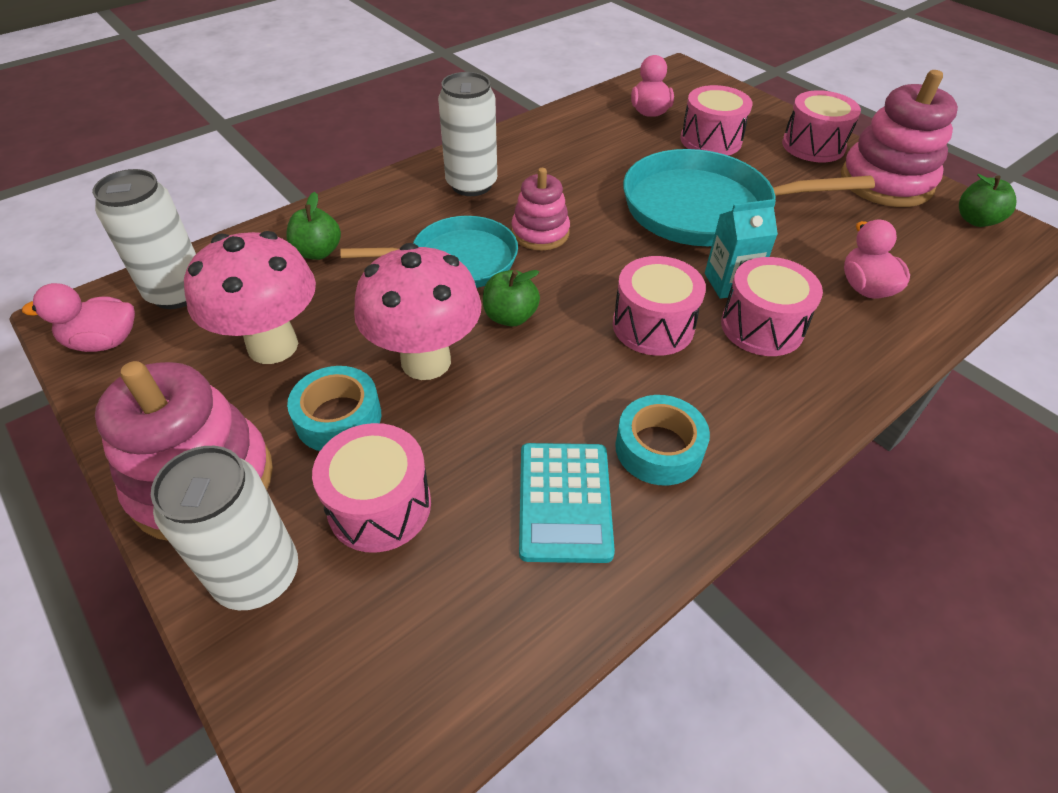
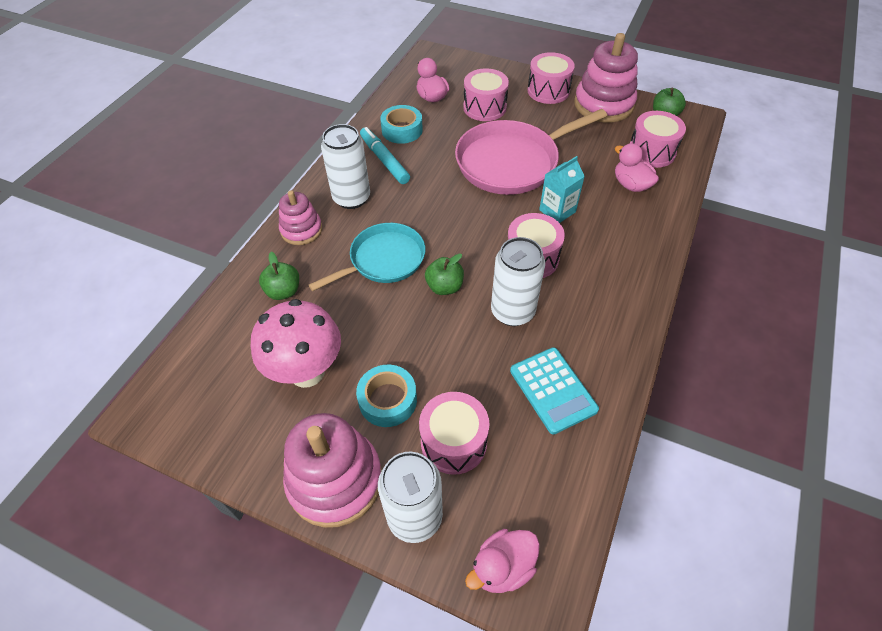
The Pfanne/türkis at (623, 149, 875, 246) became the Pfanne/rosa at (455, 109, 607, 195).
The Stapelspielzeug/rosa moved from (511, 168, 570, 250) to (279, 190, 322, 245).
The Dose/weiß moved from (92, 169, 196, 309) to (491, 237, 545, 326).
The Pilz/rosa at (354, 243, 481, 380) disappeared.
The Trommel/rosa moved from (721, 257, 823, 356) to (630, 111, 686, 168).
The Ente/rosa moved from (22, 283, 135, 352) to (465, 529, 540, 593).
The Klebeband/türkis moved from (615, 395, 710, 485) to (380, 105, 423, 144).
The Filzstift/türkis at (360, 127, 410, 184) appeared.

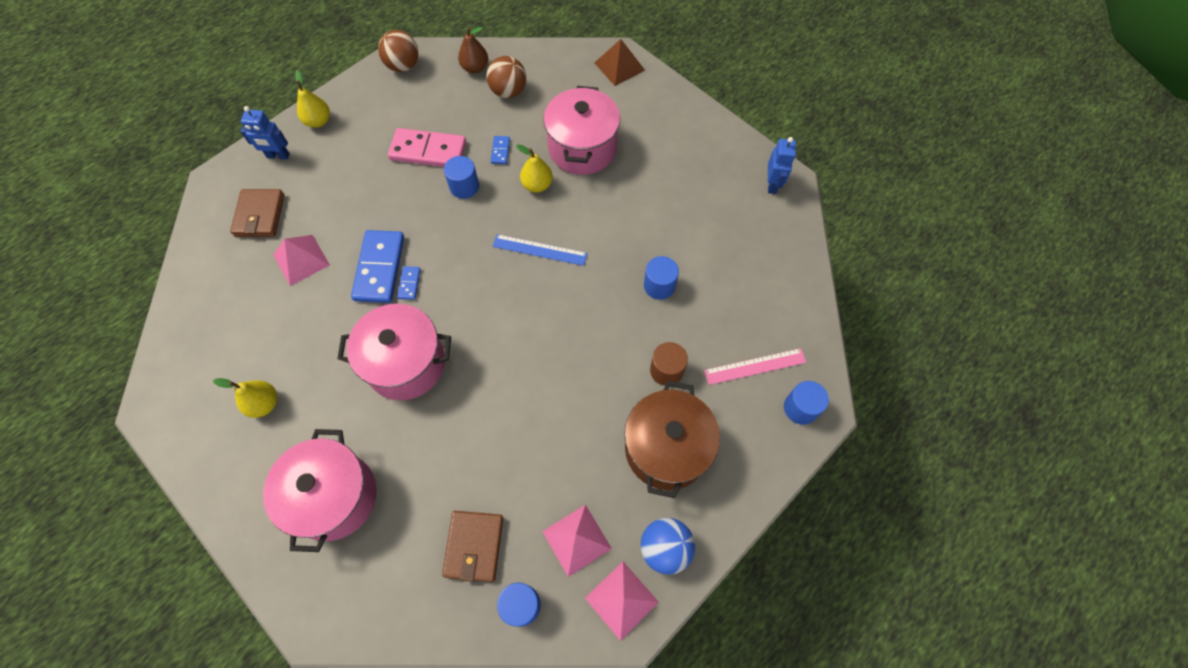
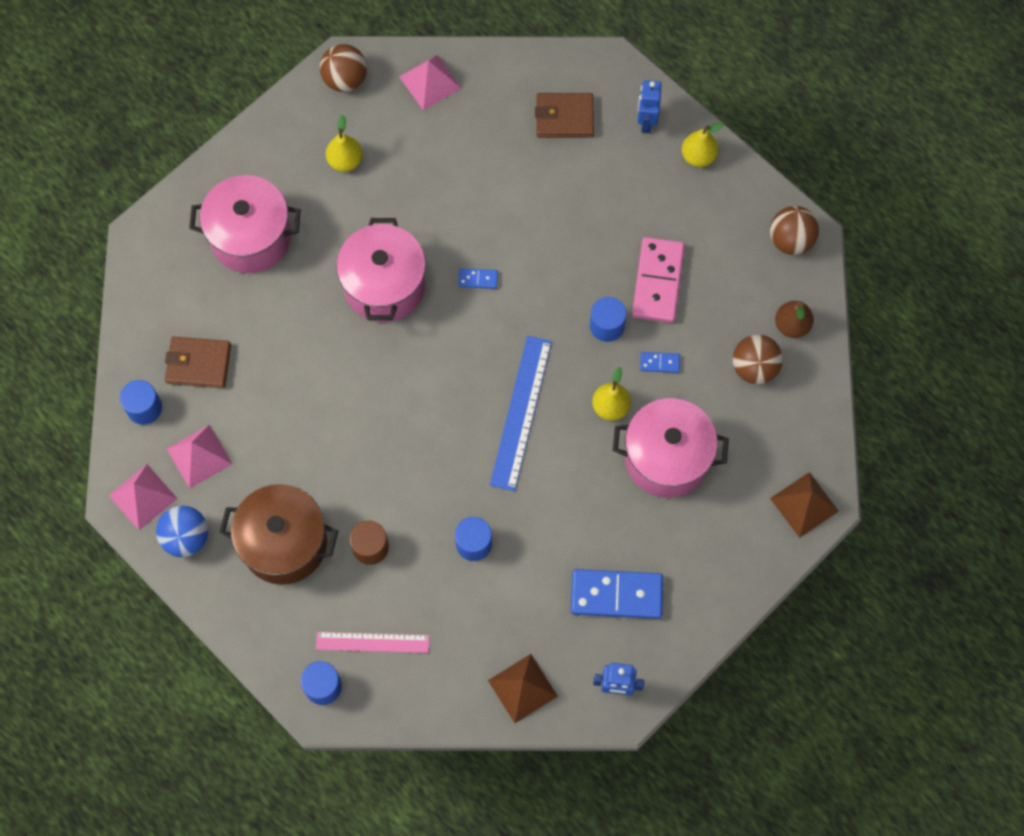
The Dominostein/blau moved from (351, 230, 404, 303) to (571, 569, 663, 619).
The Lineal/blau at (492, 234, 588, 266) changed to 1.50 times the size.
The Pyramide/rosa moved from (273, 235, 330, 286) to (399, 55, 461, 111).
The Lineal/rosa at (704, 348, 806, 385) turned 75 degrees counterclockwise.
The Ball/braun at (320, 44, 367, 92) appeared.
The Pyramide/braun at (488, 654, 558, 723) appeared.

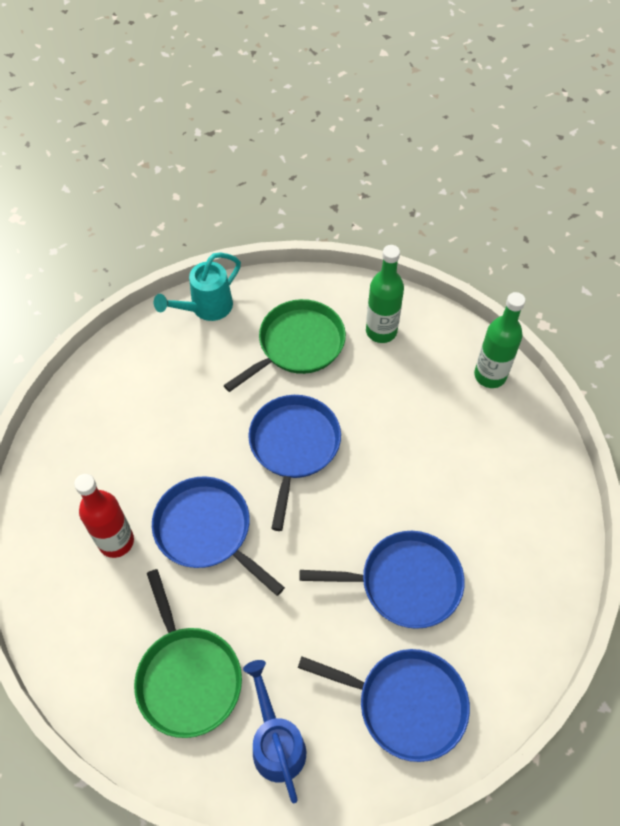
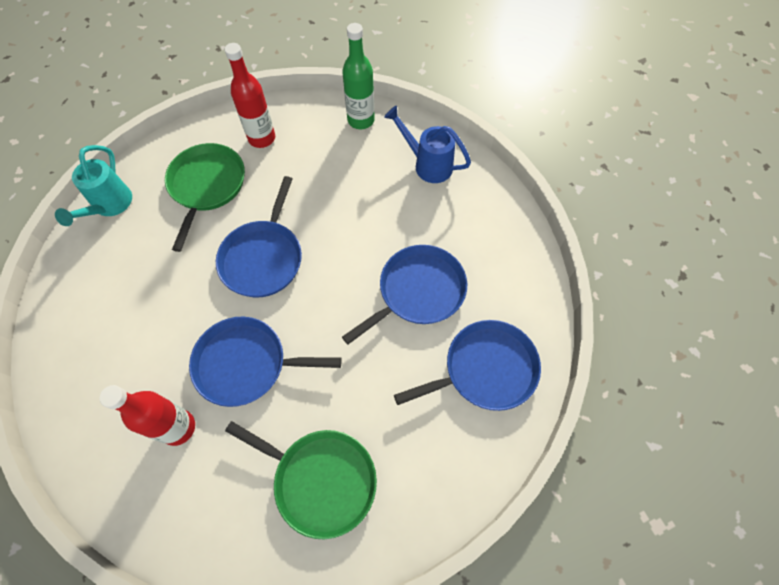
The Flasche/grün at (366, 245, 404, 343) became the Flasche/rot at (225, 43, 275, 148).
The Pfanne/blau at (248, 395, 341, 531) turned 135 degrees counterclockwise.
The Gießkanne/blau moved from (243, 660, 306, 803) to (384, 106, 471, 183).

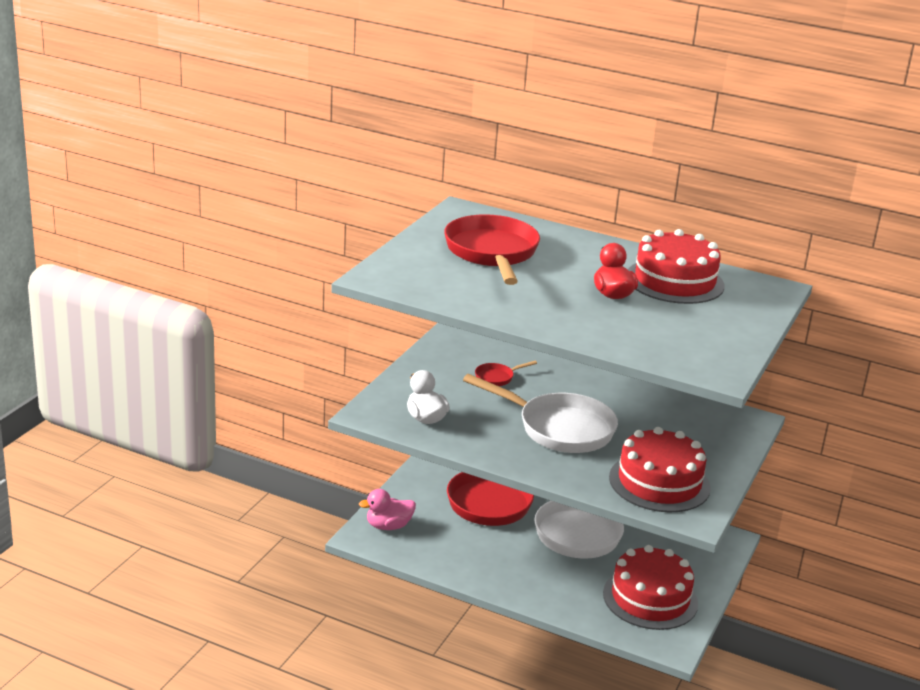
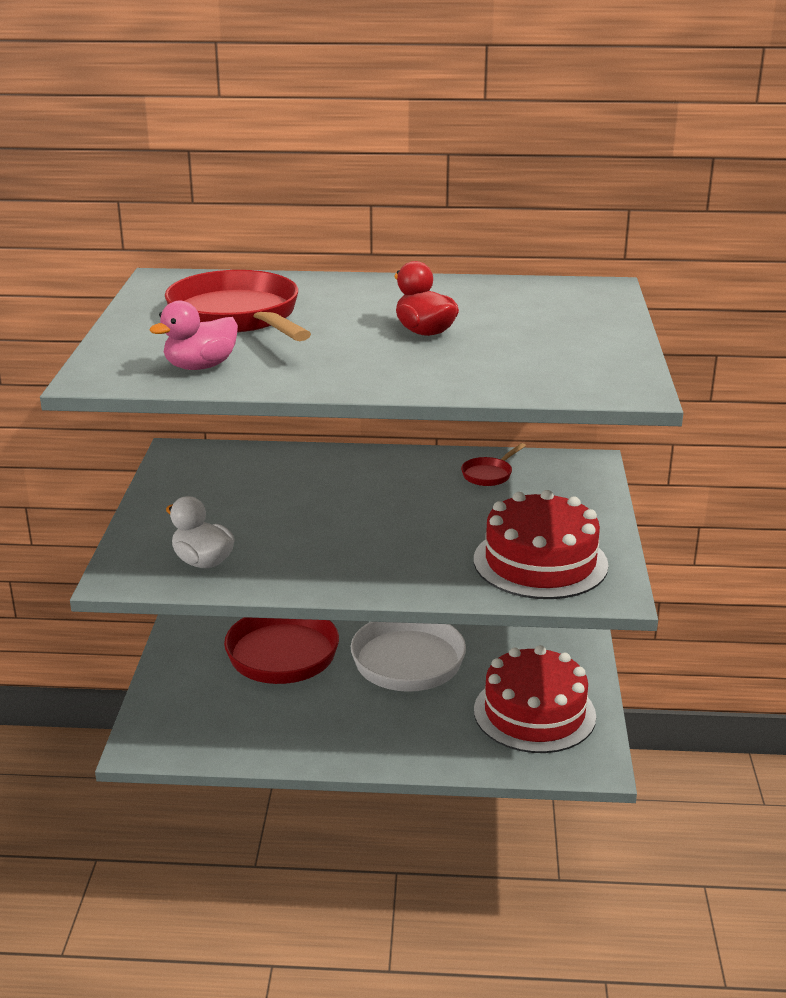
The Kuchen/rot at (628, 229, 724, 304) disappeared.
The Pfanne/rot moved from (475, 361, 537, 386) to (461, 443, 526, 486).
The Pfanne/weiß at (463, 374, 618, 453) disappeared.
The Ente/rosa moved from (359, 489, 416, 530) to (149, 301, 238, 370).

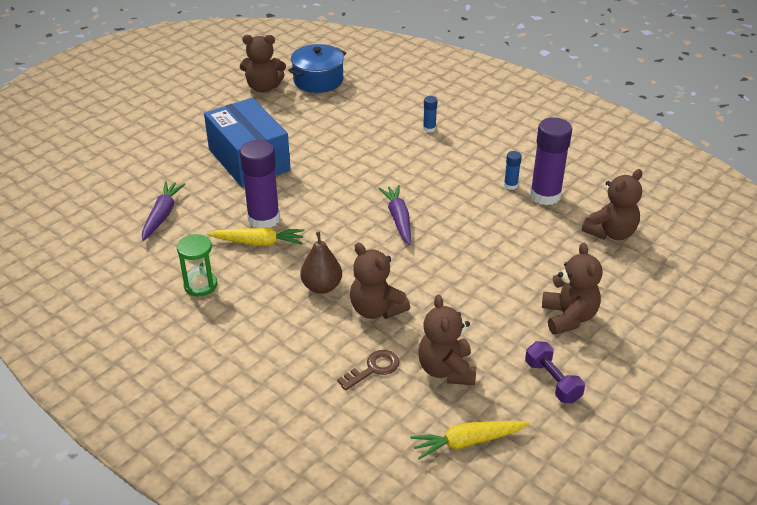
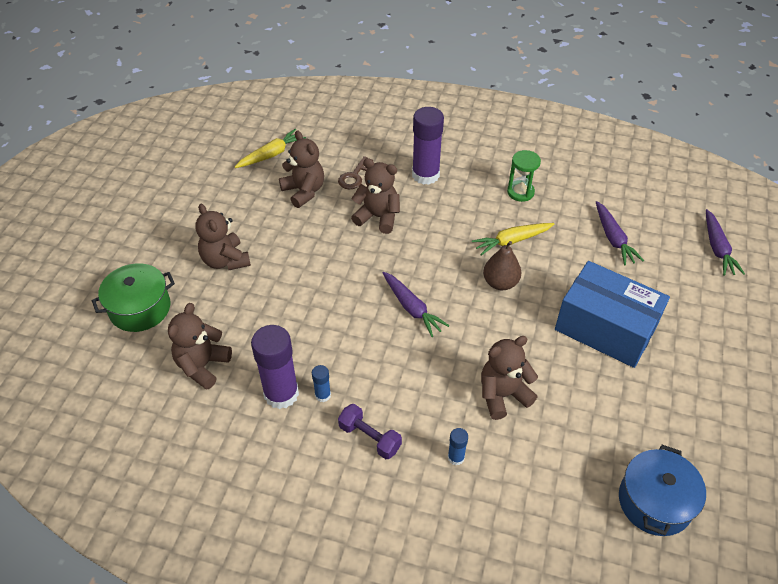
The Teddybär/braun moved from (240, 35, 286, 93) to (481, 336, 538, 420).
The Klebestift/lila moved from (240, 140, 280, 228) to (412, 107, 444, 185).
The Birne/braun moved from (301, 232, 342, 294) to (483, 241, 521, 290).
The Hantel/lila moved from (525, 341, 585, 403) to (338, 404, 402, 459).
The Karotte/lila at (706, 209, 745, 276) appeared.
The Kochtopf/grün at (92, 263, 175, 332) appeared.

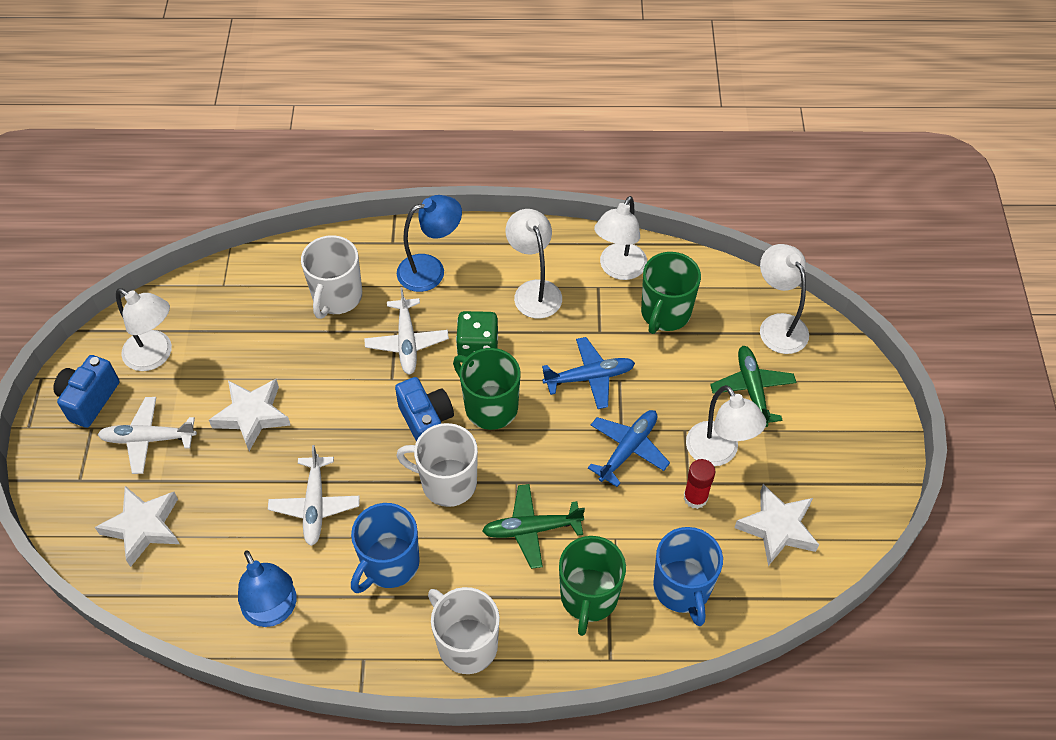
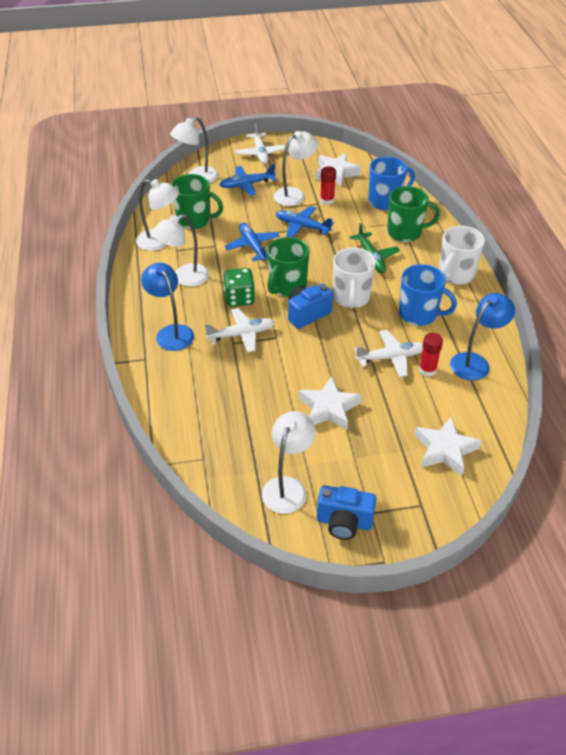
The Tasse/weiß at (301, 235, 362, 319) disappeared.
The Flugzeug/grün at (710, 346, 797, 427) became the Flugzeug/blau at (219, 164, 276, 196).
The Flugzeug/weiß moved from (97, 397, 197, 474) to (236, 124, 285, 164).
The Klebestift/rot at (419, 333, 443, 377) appeared.

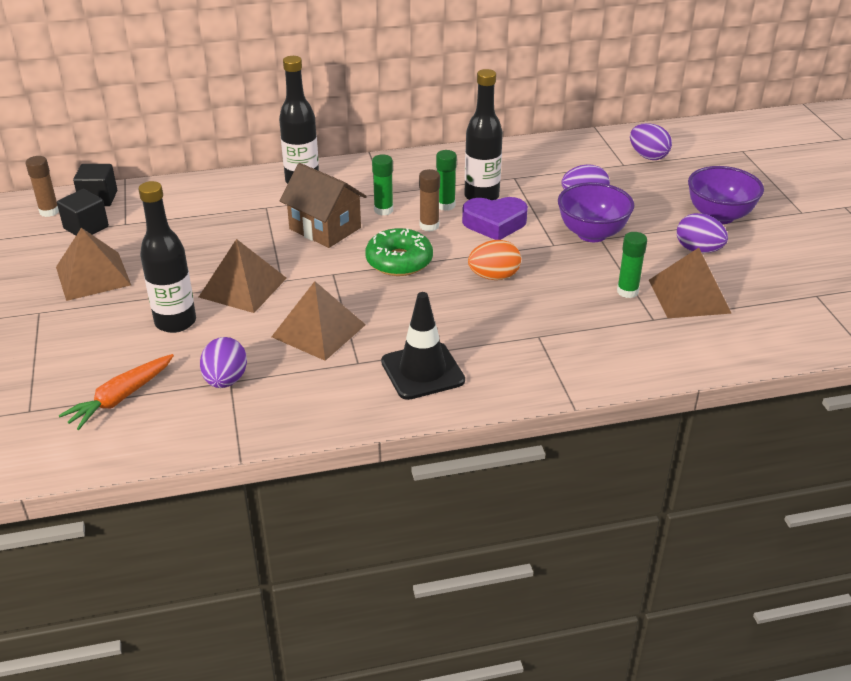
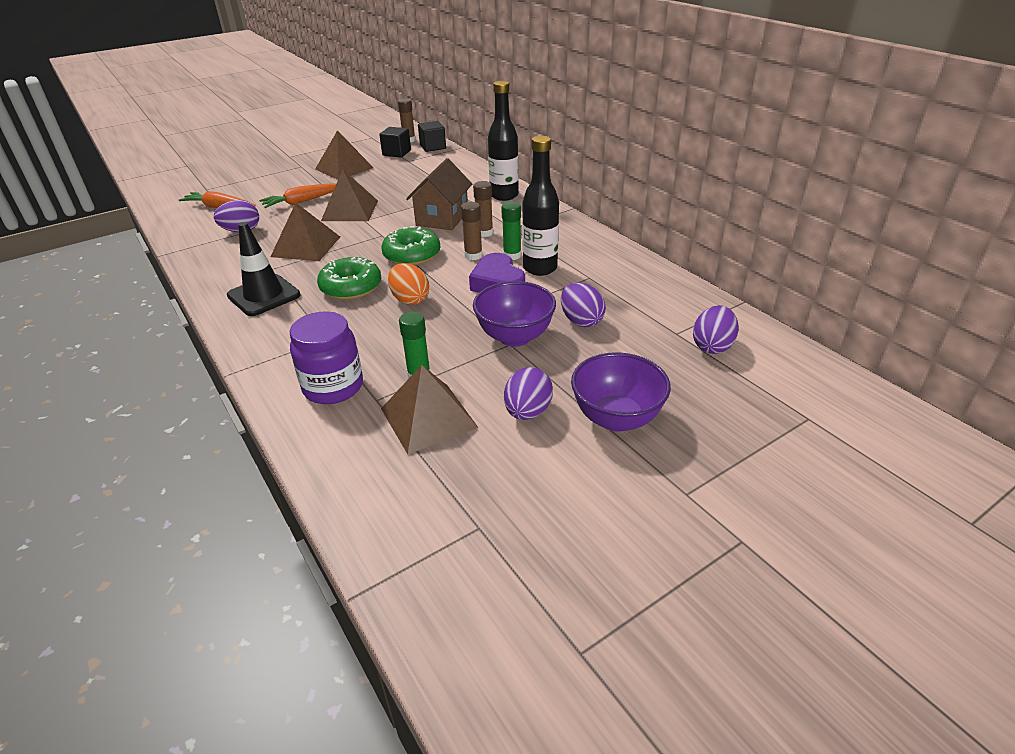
The Klebestift/grün at (372, 154, 393, 216) became the Klebestift/braun at (473, 181, 493, 237).
The Flasche/schwarz at (138, 181, 196, 333) was replaced by the Karotte/orange at (259, 183, 336, 208).
The Donut/grün at (317, 257, 381, 300) appeared.
The Einmachglas/lila at (290, 311, 363, 404) appeared.

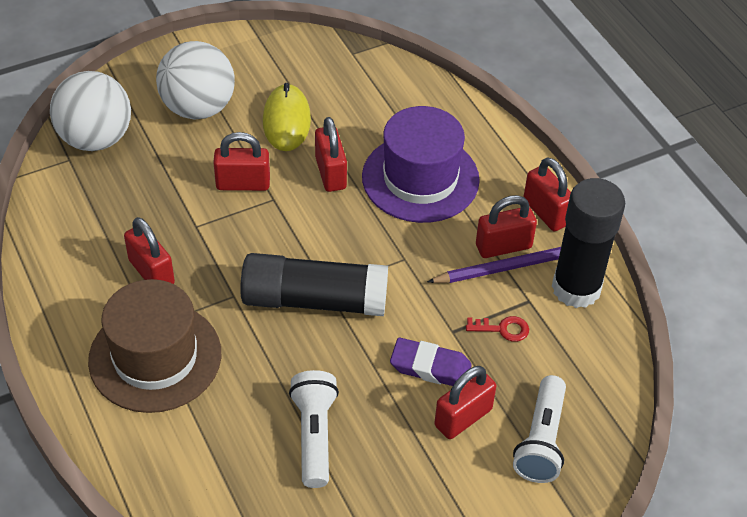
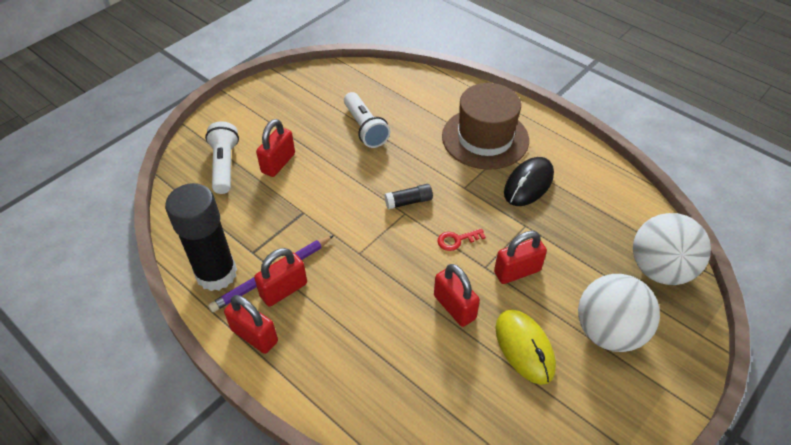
The Hut/lila at (362, 106, 480, 223) disappeared.
The Vorhängeschloss/rot at (124, 217, 175, 284) was replaced by the Computermaus/schwarz at (504, 157, 554, 206).
The Klebestift/schwarz at (240, 253, 388, 316) changed to 0.44 times the size.
The Schlüssel/rot moved from (466, 316, 529, 342) to (437, 228, 486, 251).
The Radiergummi/lila at (390, 338, 472, 386) disappeared.

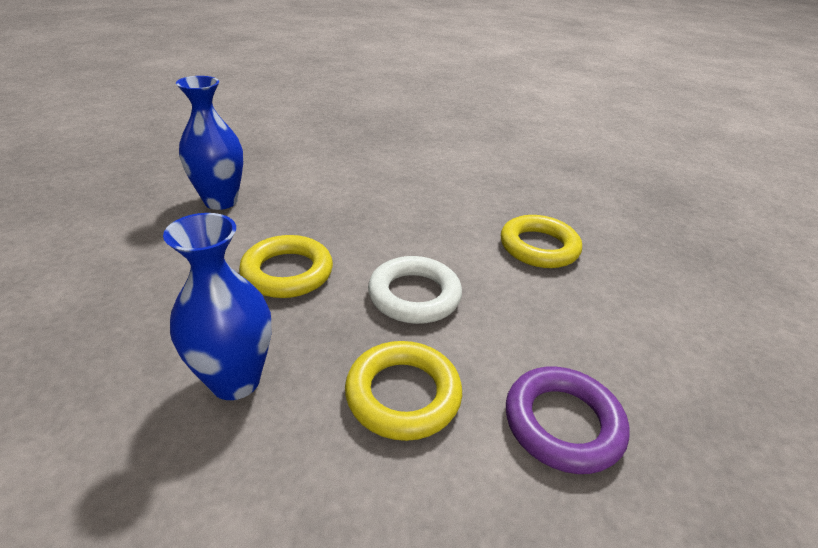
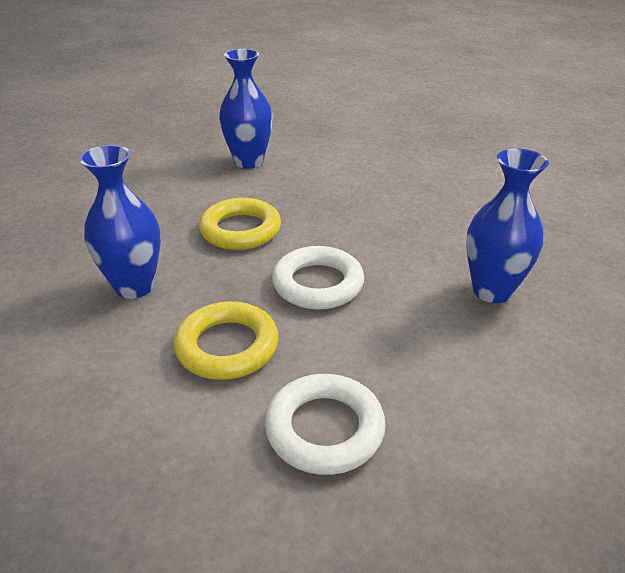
The Ring/gelb at (501, 215, 582, 268) was replaced by the Vase/blau at (466, 148, 549, 303).
The Ring/lila at (506, 367, 629, 474) became the Ring/weiß at (265, 374, 386, 475).

